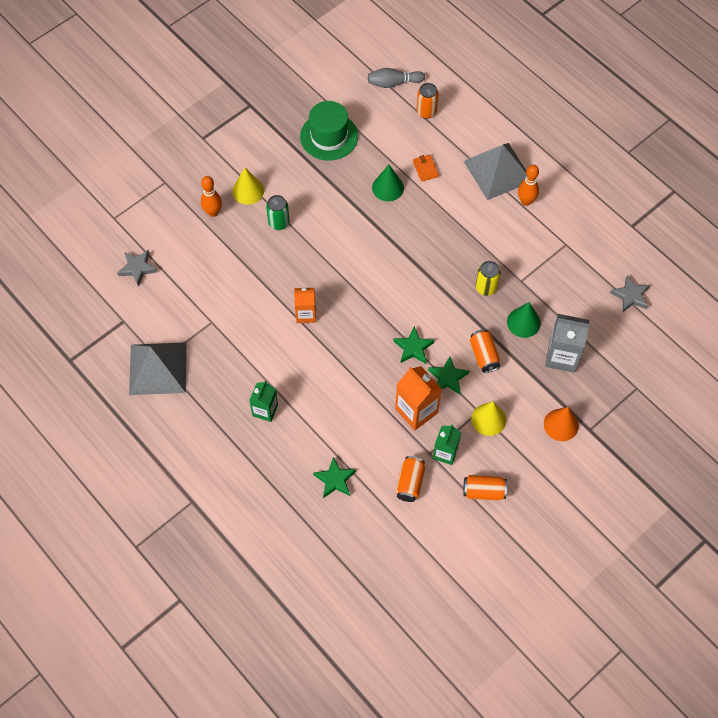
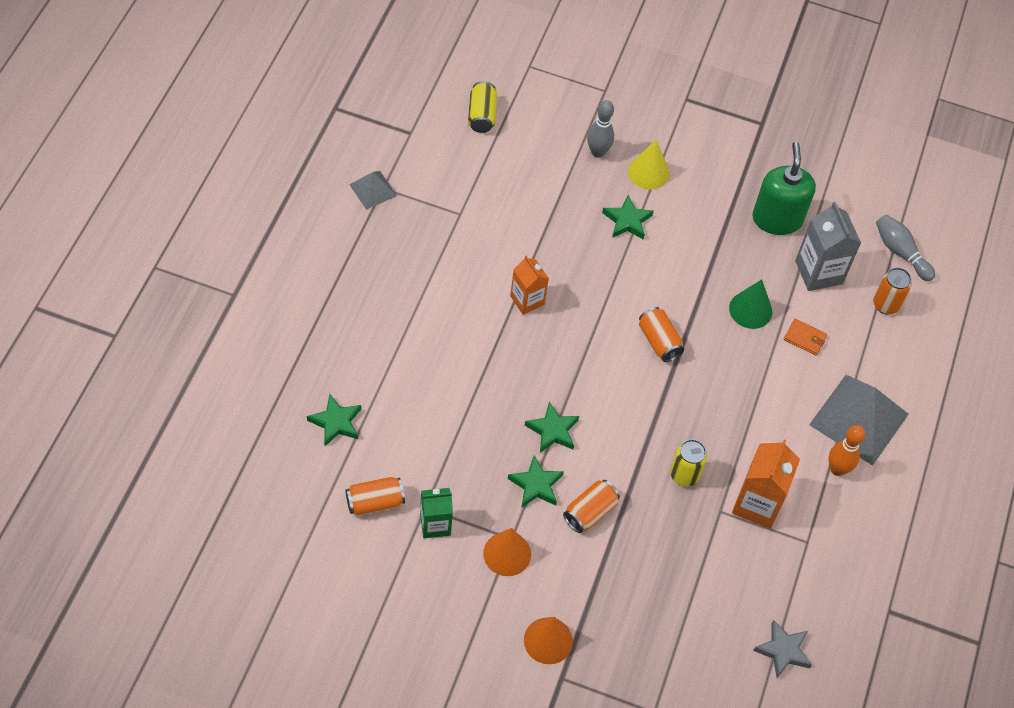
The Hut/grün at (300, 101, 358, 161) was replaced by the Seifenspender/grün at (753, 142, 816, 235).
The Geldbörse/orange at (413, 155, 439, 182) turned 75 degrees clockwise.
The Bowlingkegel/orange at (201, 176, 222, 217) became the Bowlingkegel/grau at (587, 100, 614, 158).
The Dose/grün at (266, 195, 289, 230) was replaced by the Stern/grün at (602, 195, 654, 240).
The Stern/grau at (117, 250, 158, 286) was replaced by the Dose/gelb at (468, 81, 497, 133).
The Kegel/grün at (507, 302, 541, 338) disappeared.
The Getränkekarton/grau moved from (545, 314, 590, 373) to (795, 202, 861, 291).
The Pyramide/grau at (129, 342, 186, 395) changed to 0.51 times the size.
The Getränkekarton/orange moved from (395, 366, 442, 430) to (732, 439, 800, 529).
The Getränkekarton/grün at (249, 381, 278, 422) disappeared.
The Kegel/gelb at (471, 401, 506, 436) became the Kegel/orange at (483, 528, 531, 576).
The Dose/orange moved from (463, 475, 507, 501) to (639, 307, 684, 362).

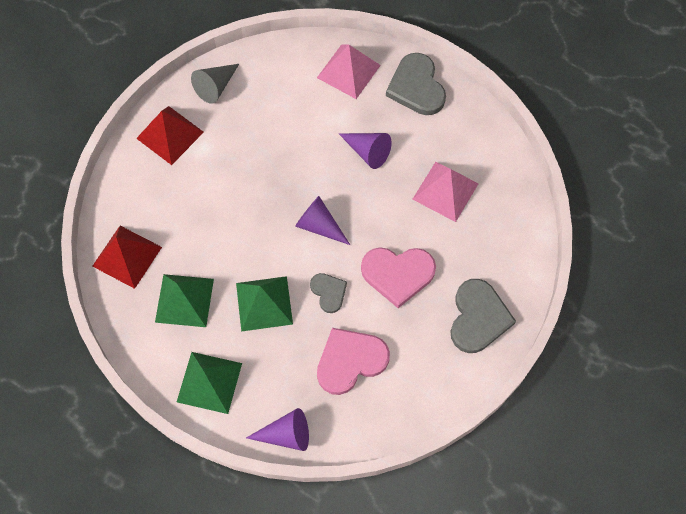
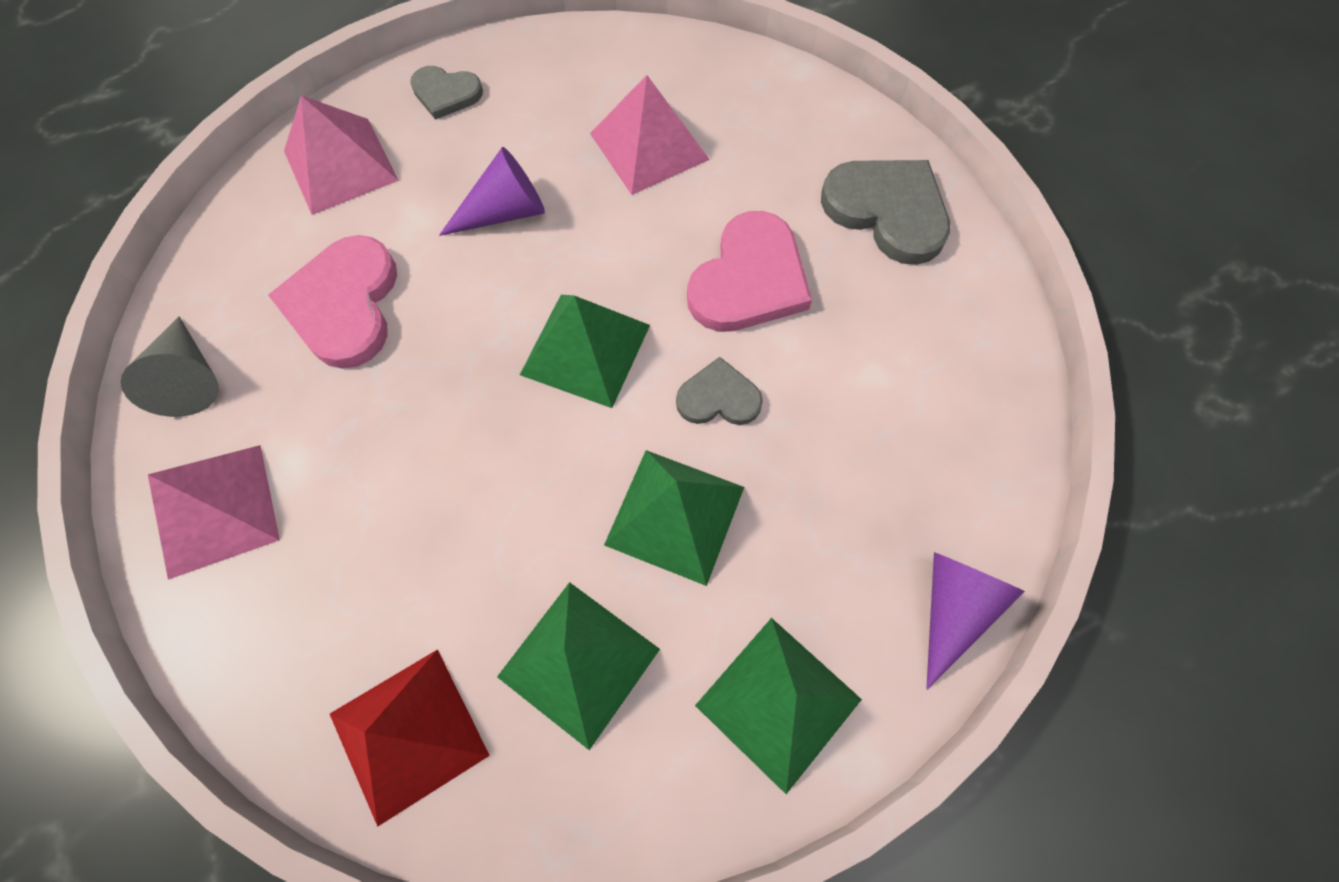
The Herz/grau at (386, 53, 446, 115) changed to 0.57 times the size.
The Pyramide/rot at (136, 106, 204, 165) became the Pyramide/rosa at (148, 445, 280, 580).
The Kegel/lila at (295, 196, 350, 245) was replaced by the Pyramide/grün at (520, 295, 650, 408).
The Herz/rosa moved from (317, 328, 390, 395) to (268, 235, 397, 369).

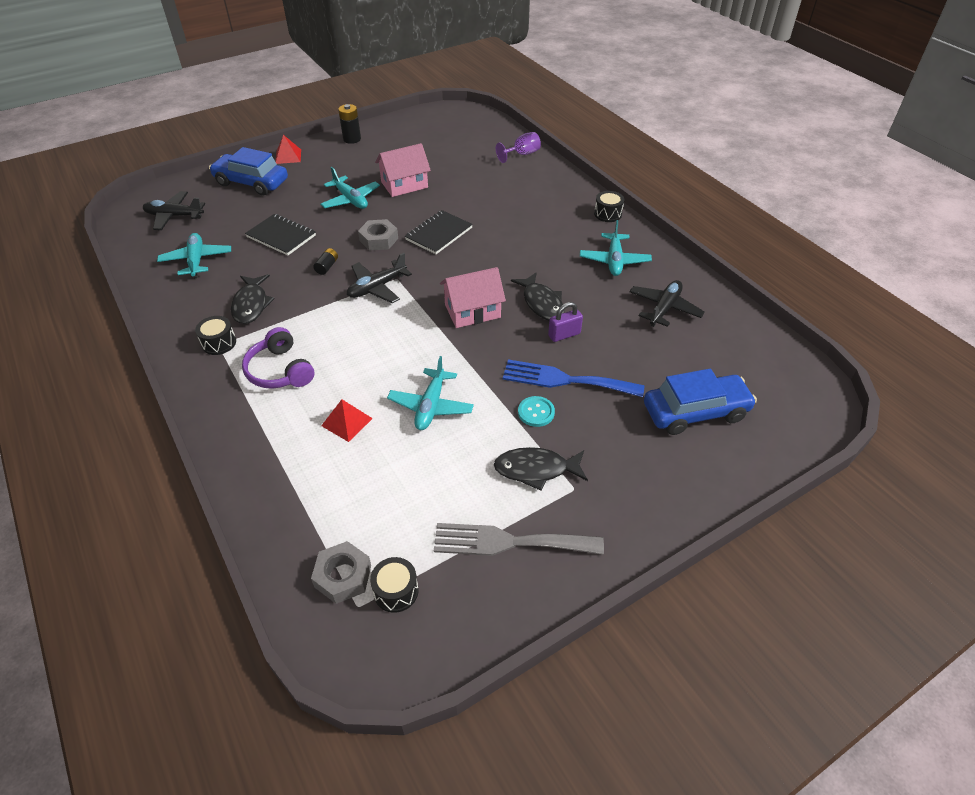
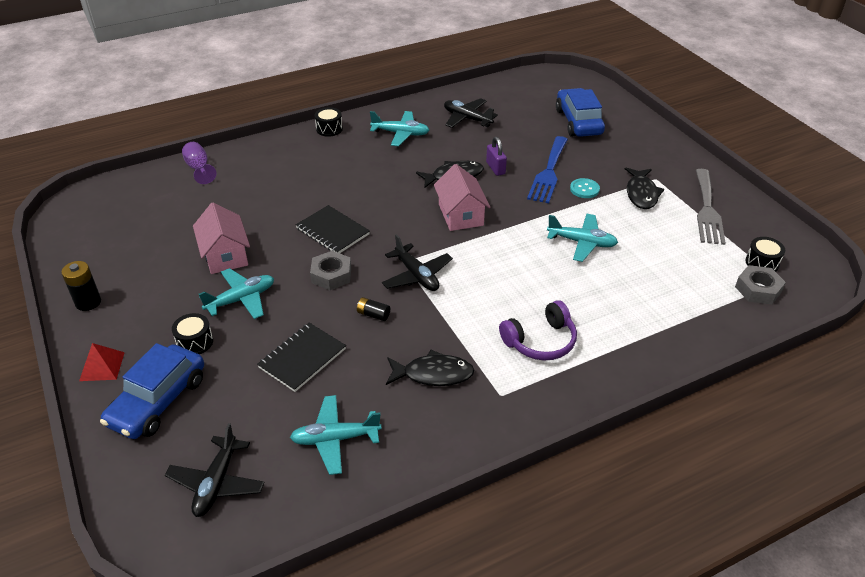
The Trommel/schwarz moved from (195, 316, 236, 355) to (172, 313, 213, 354).
The Pyramide/rot at (321, 400, 373, 442) disappeared.

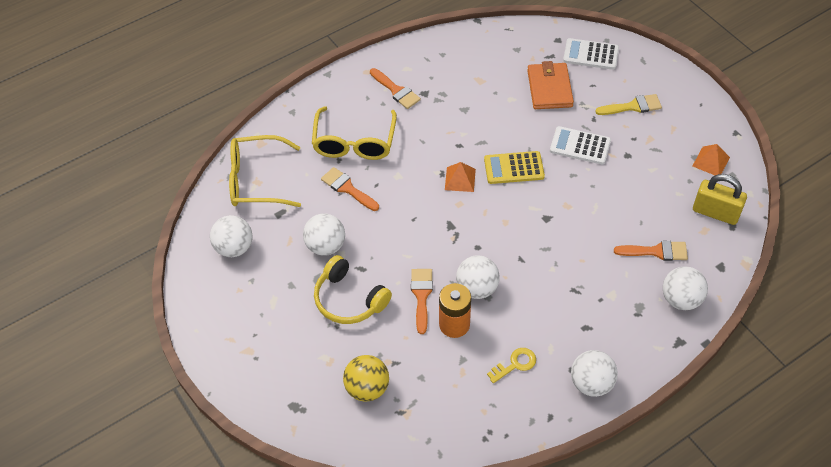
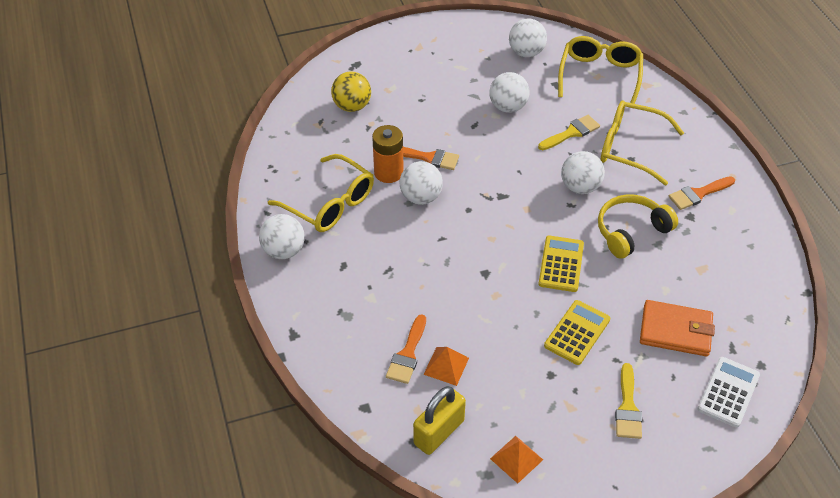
The Taschenrechner/weiß at (550, 126, 611, 165) became the Taschenrechner/gelb at (544, 300, 610, 365).
The Pyramide/orange moved from (445, 162, 476, 192) to (423, 347, 469, 386).
The Pinsel/orange at (321, 167, 379, 211) became the Pinsel/gelb at (538, 115, 600, 150).
The Kopfhörer/gelb moved from (314, 255, 392, 324) to (598, 194, 678, 259).
The Ball/weiß moved from (663, 266, 708, 310) to (561, 151, 605, 194).
The Schlüssel/gelb at (487, 348, 536, 384) was replaced by the Brille/gelb at (268, 154, 374, 232).

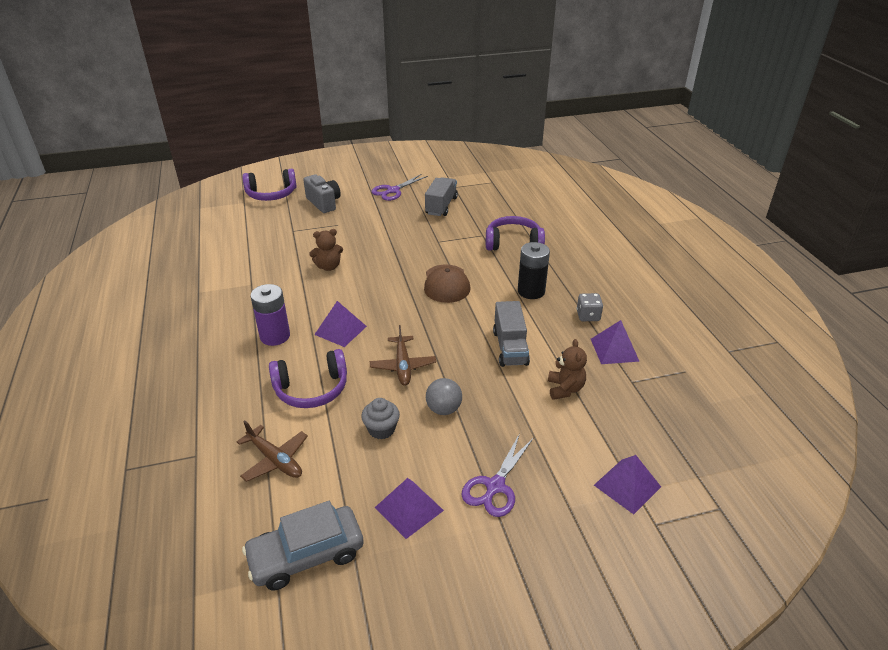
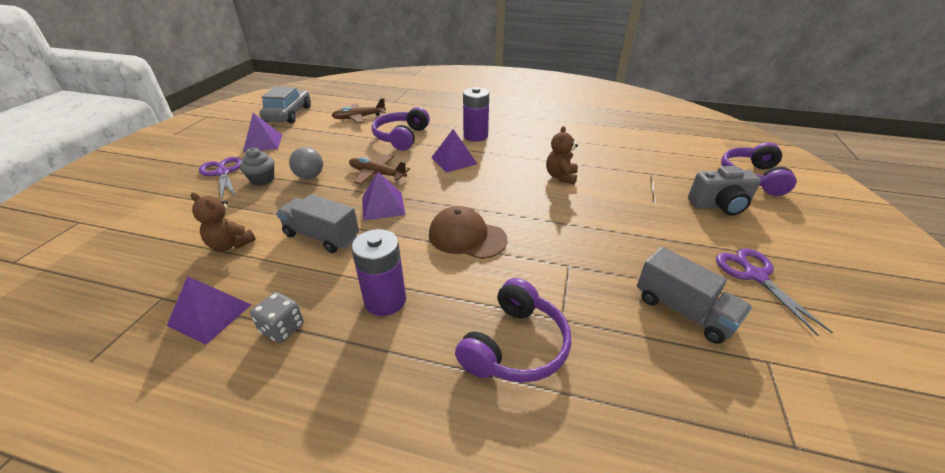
The Batterie/schwarz at (518, 242, 550, 299) became the Batterie/lila at (351, 229, 406, 316).
The Muffin/grau moved from (361, 398, 400, 440) to (239, 147, 274, 186).
The Pyramide/lila moved from (594, 455, 661, 514) to (362, 171, 405, 221).

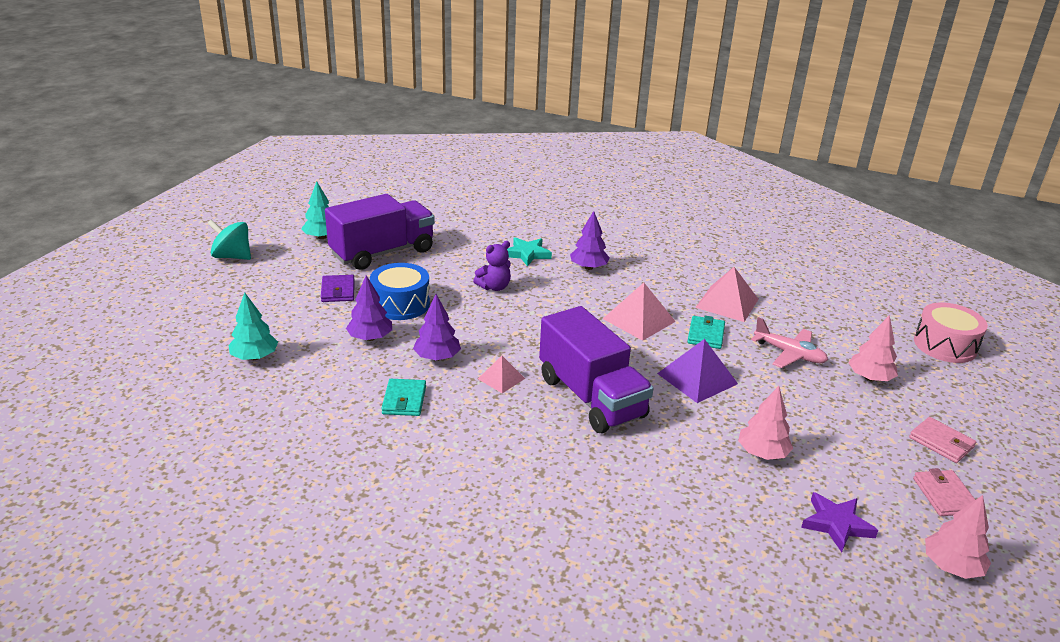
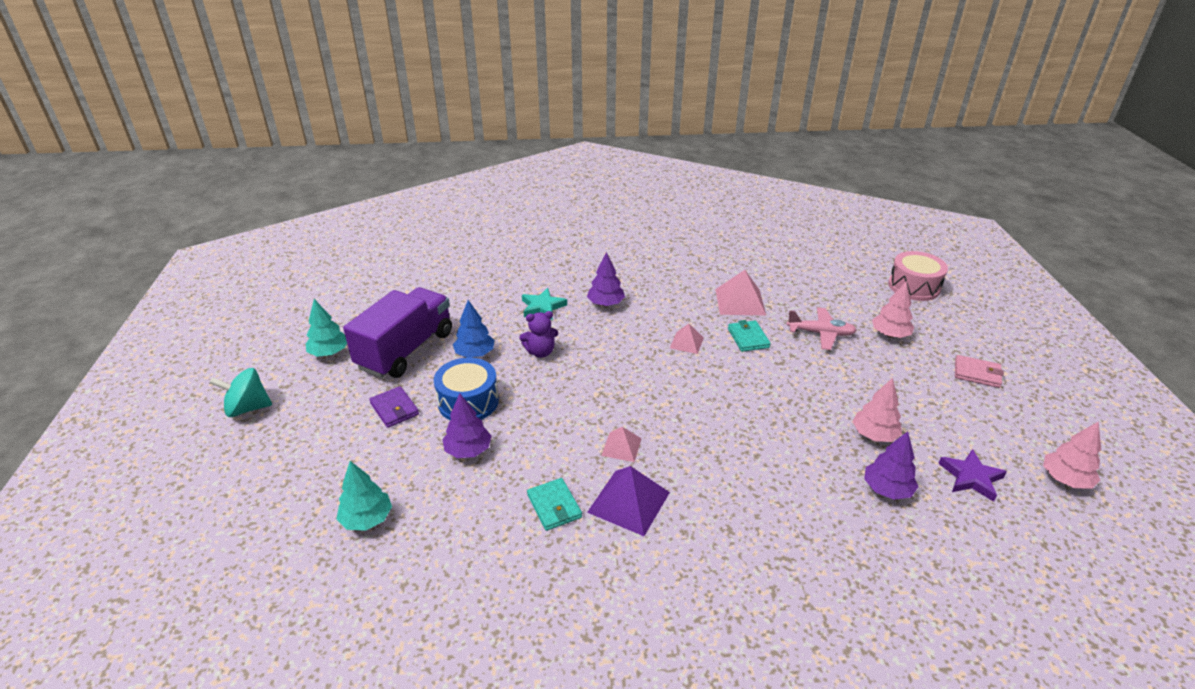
The Teddybär/lila at (473, 241, 511, 291) turned 45 degrees clockwise.
The Pyramide/rosa at (603, 283, 676, 341) changed to 0.58 times the size.
The Baum/lila moved from (413, 294, 461, 361) to (864, 432, 918, 500).
The Lastwagen/lila at (539, 306, 654, 433) disappeared.
The Pyramide/lila moved from (657, 339, 738, 403) to (587, 466, 670, 536).
The Geldbörse/rosa at (913, 468, 975, 516) disappeared.
The Baum/blau at (453, 300, 495, 358) appeared.

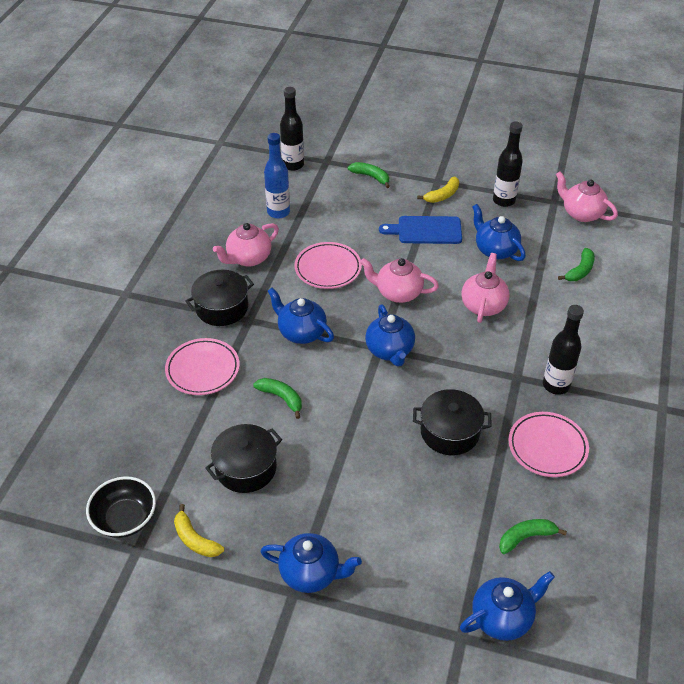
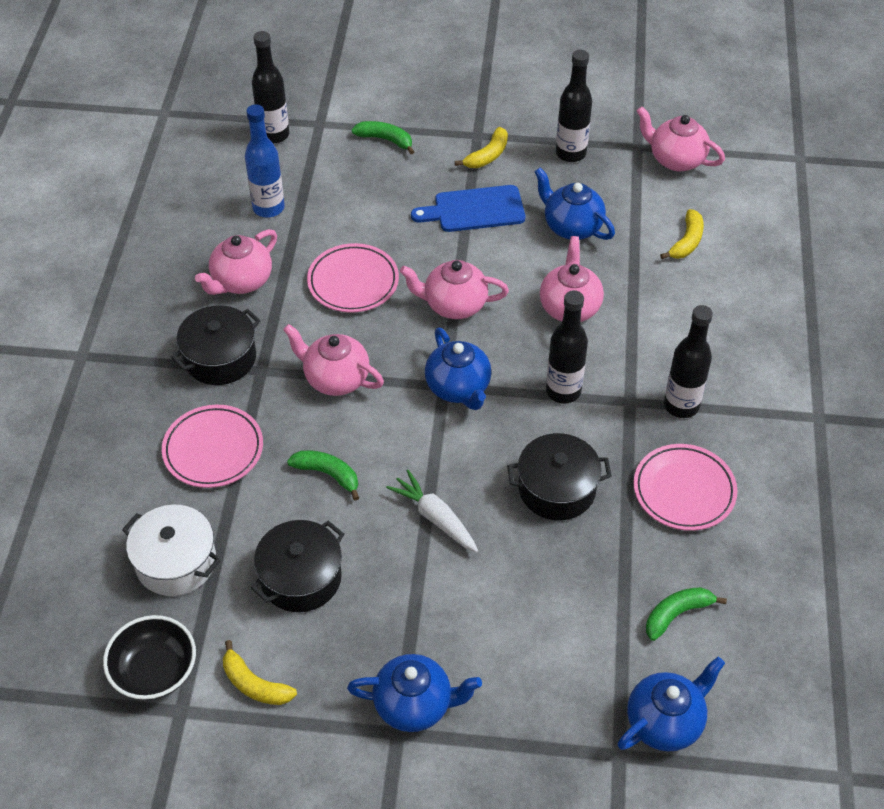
The Banane/grün at (558, 248, 595, 281) became the Banane/gelb at (660, 209, 704, 259).
The Teekanne/blau at (268, 288, 334, 344) became the Teekanne/rosa at (283, 324, 384, 396).
The Flasche/schwarz at (546, 290, 588, 403) appeared.
The Karotte/weiß at (386, 470, 478, 552) appeared.
The Kochtopf/weiß at (122, 505, 221, 596) appeared.

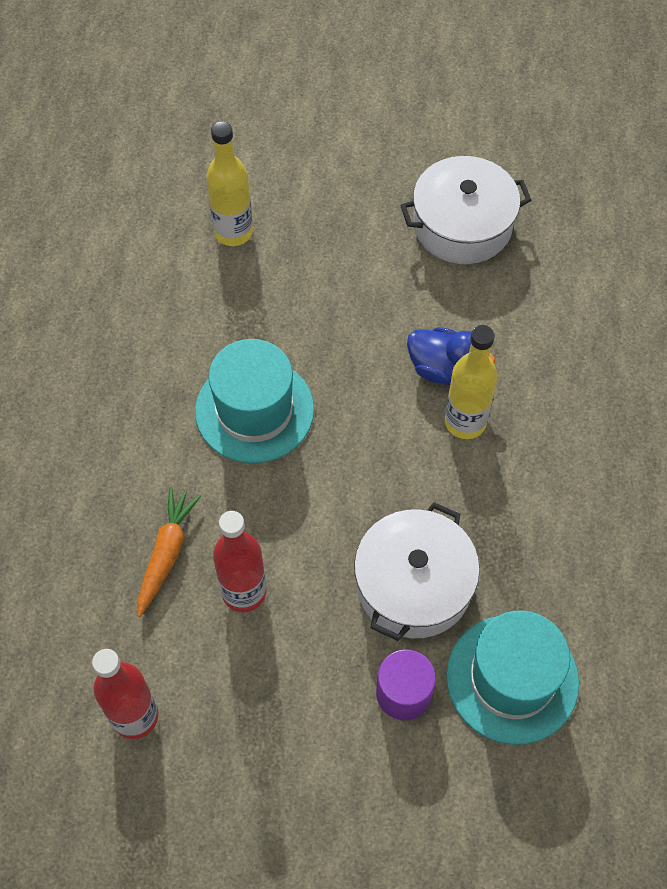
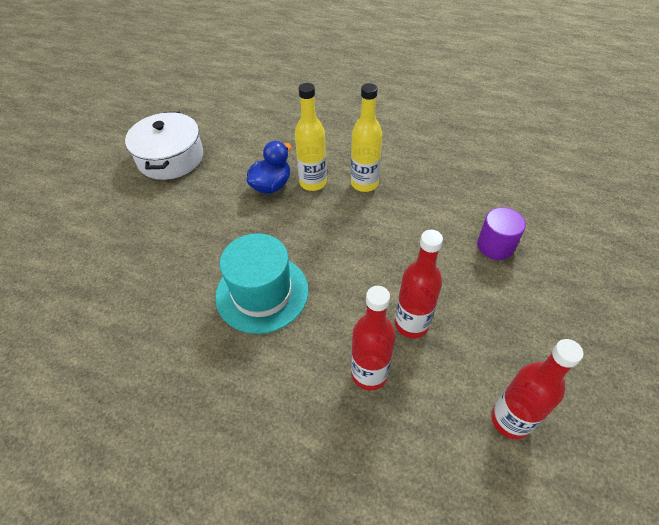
The Flasche/gelb moved from (206, 121, 253, 246) to (351, 83, 382, 192).
The Karotte/orange at (138, 487, 201, 617) was replaced by the Flasche/rot at (351, 286, 395, 391).
The Kochtopf/weiß at (354, 502, 480, 641) disappeared.
The Hut/türkis at (446, 611, 579, 745) disappeared.

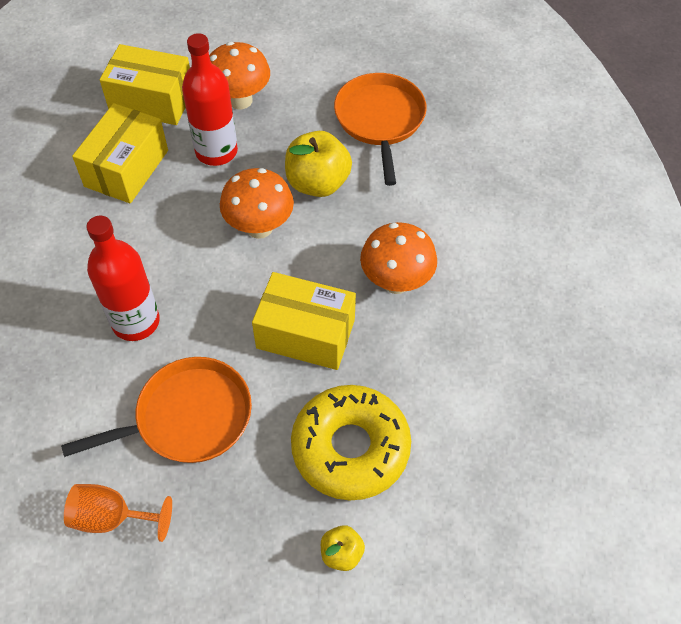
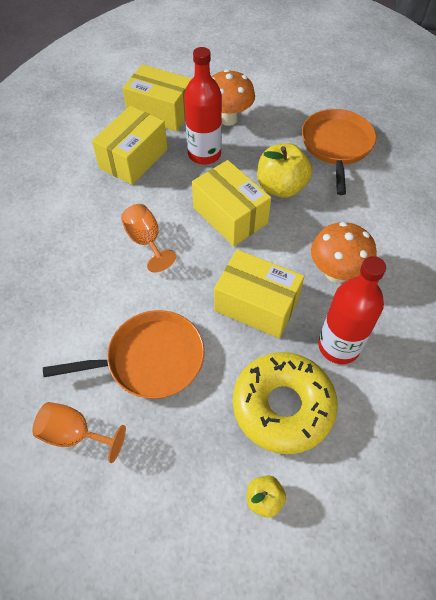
The Pilz/orange at (220, 168, 294, 239) was replaced by the Schachtel/gelb at (192, 160, 271, 246).
The Flasche/rot moved from (86, 216, 160, 341) to (318, 256, 386, 364).
The Kelch/orange at (121, 204, 176, 272) appeared.

